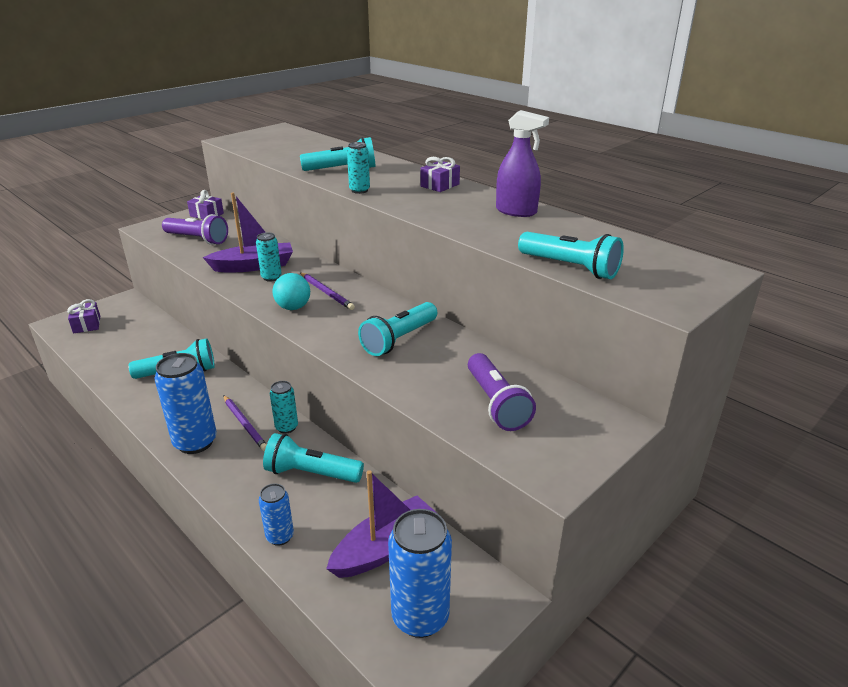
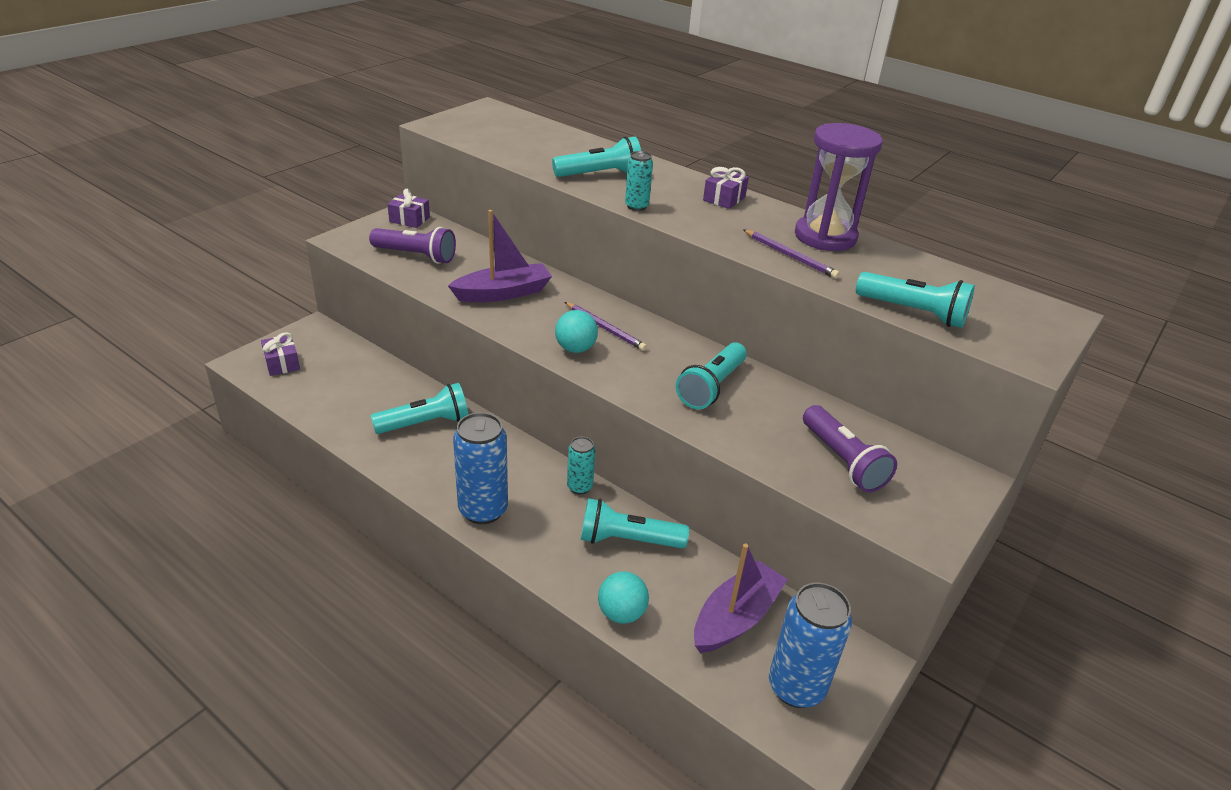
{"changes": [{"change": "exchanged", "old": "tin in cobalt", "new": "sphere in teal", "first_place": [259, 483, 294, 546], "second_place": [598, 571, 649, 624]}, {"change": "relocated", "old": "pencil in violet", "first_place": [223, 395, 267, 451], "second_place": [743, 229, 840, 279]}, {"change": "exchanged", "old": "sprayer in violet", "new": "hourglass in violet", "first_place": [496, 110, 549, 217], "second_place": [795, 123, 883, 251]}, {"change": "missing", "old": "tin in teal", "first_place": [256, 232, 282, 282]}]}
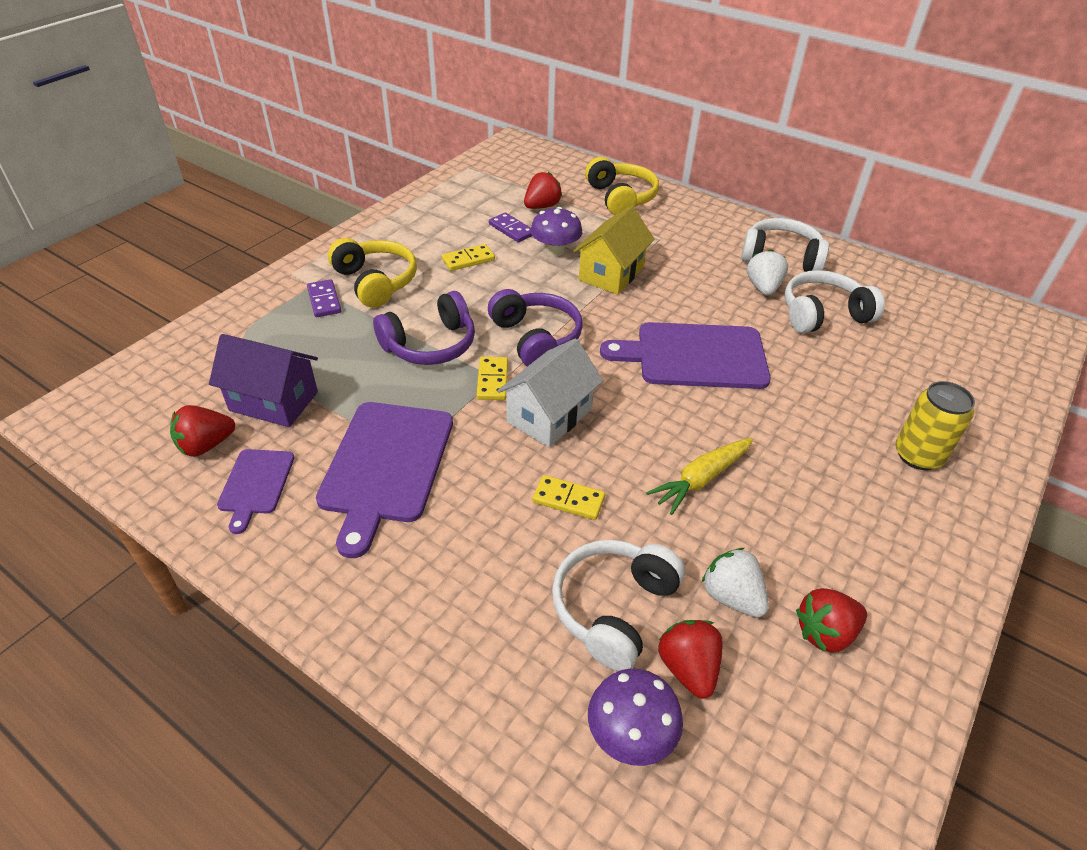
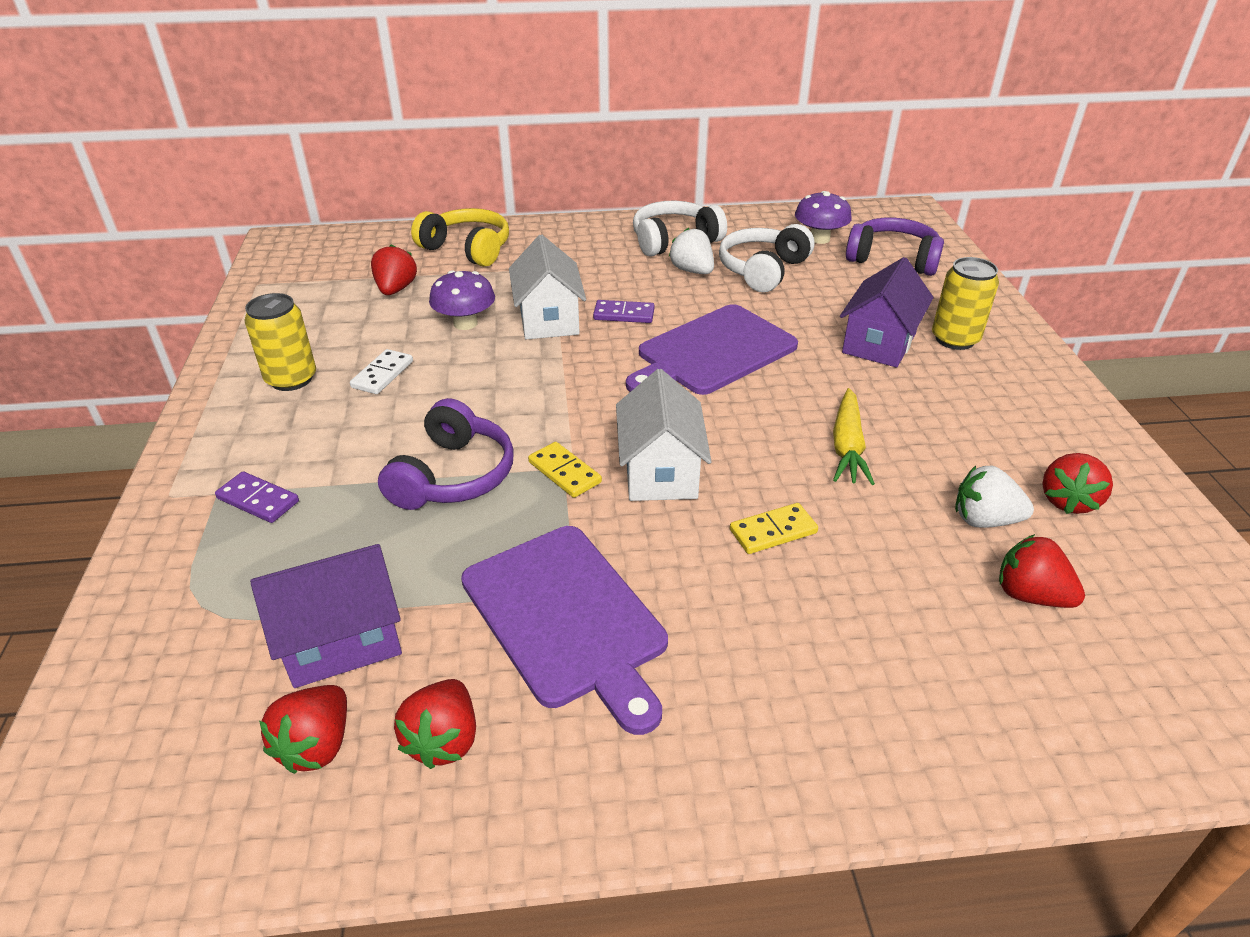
{"changes": [{"change": "appeared", "new": "tin in golden", "second_place": [244, 293, 316, 391]}, {"change": "colour", "old": "domino tile in golden", "new": "domino tile in snow-white", "first_place": [442, 244, 495, 271], "second_place": [350, 349, 413, 394]}, {"change": "exchanged", "old": "bread board in violet", "new": "berry in crimson", "first_place": [217, 449, 294, 534], "second_place": [394, 679, 476, 769]}, {"change": "colour", "old": "house in golden", "new": "house in snow-white", "first_place": [573, 205, 655, 295], "second_place": [509, 235, 586, 339]}, {"change": "relocated", "old": "domino tile in violet", "first_place": [489, 212, 532, 242], "second_place": [593, 300, 655, 323]}, {"change": "relocated", "old": "fungus in violet", "first_place": [588, 669, 683, 766], "second_place": [795, 191, 852, 244]}, {"change": "appeared", "new": "house in violet", "second_place": [840, 257, 934, 367]}, {"change": "relocated", "old": "over-ear headphones in violet", "first_place": [488, 289, 583, 366], "second_place": [846, 218, 944, 276]}, {"change": "missing", "old": "over-ear headphones in golden", "first_place": [328, 238, 417, 308]}, {"change": "missing", "old": "over-ear headphones in snow-white", "first_place": [552, 540, 685, 671]}]}
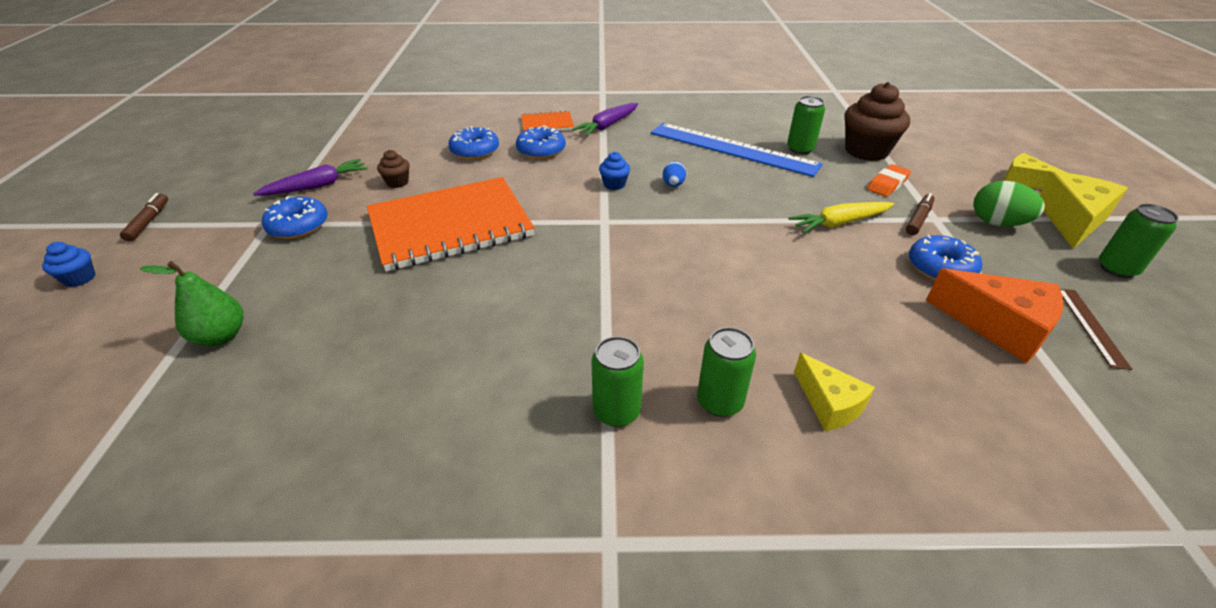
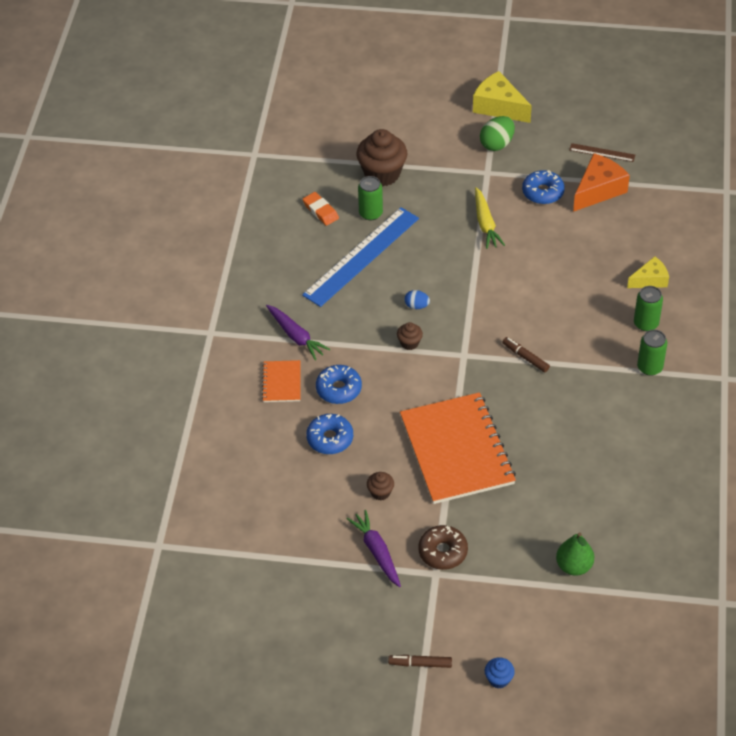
{"changes": [{"change": "relocated", "old": "eraser in orange-coloured", "first_place": [867, 164, 911, 197], "second_place": [303, 192, 339, 226]}, {"change": "colour", "old": "muffin in cobalt", "new": "muffin in russet", "first_place": [599, 152, 630, 190], "second_place": [397, 322, 423, 350]}, {"change": "colour", "old": "doughnut in cobalt", "new": "doughnut in russet", "first_place": [262, 196, 328, 239], "second_place": [418, 525, 468, 570]}, {"change": "relocated", "old": "felt pen in russet", "first_place": [906, 193, 935, 235], "second_place": [502, 337, 550, 372]}, {"change": "missing", "old": "cheese in golden", "first_place": [1004, 153, 1067, 189]}, {"change": "missing", "old": "tin in leaf-green", "first_place": [1099, 204, 1179, 278]}]}
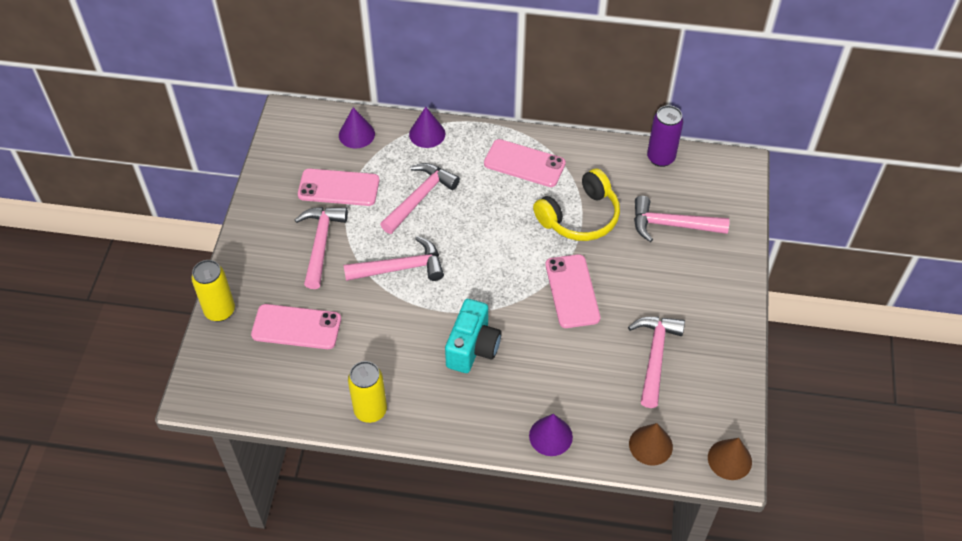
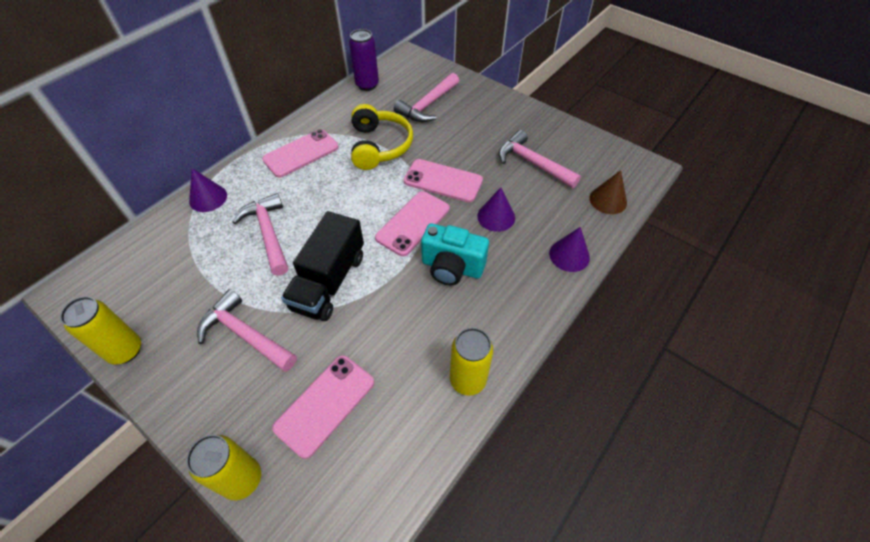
{"changes": [{"change": "appeared", "new": "tin in golden", "second_place": [60, 297, 141, 364]}, {"change": "exchanged", "old": "claw hammer in pink", "new": "truck in black", "first_place": [344, 236, 444, 281], "second_place": [281, 211, 364, 321]}, {"change": "relocated", "old": "smartphone in pink", "first_place": [298, 169, 379, 206], "second_place": [375, 191, 450, 256]}, {"change": "spun", "old": "photo camera in teal", "first_place": [445, 299, 501, 373], "second_place": [421, 223, 489, 285], "degrees": 150}, {"change": "relocated", "old": "cone in violet", "first_place": [339, 107, 375, 148], "second_place": [477, 187, 515, 232]}, {"change": "missing", "old": "cone in russet", "first_place": [708, 438, 752, 480]}]}
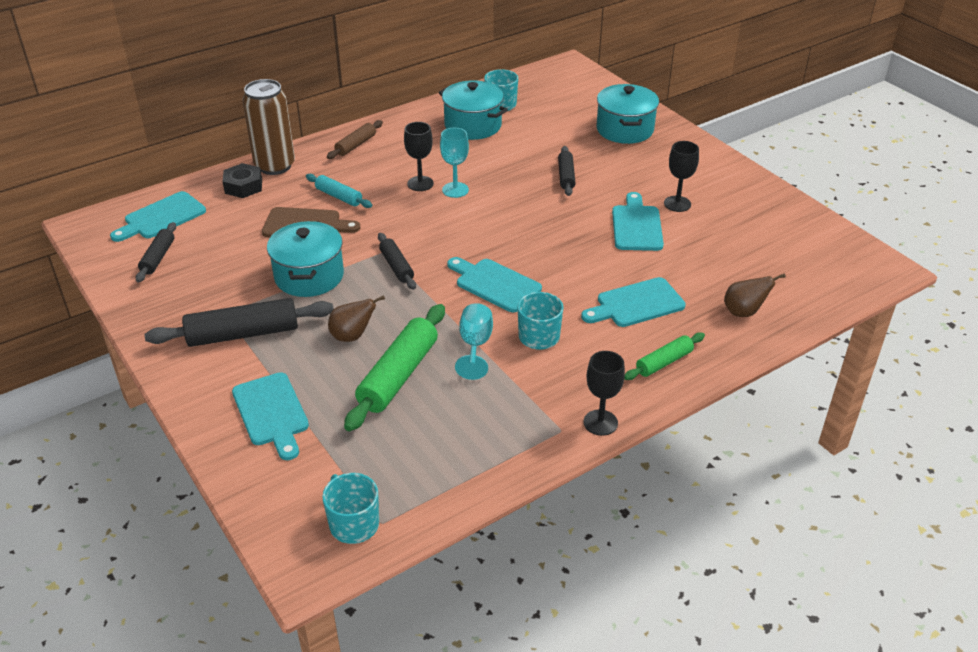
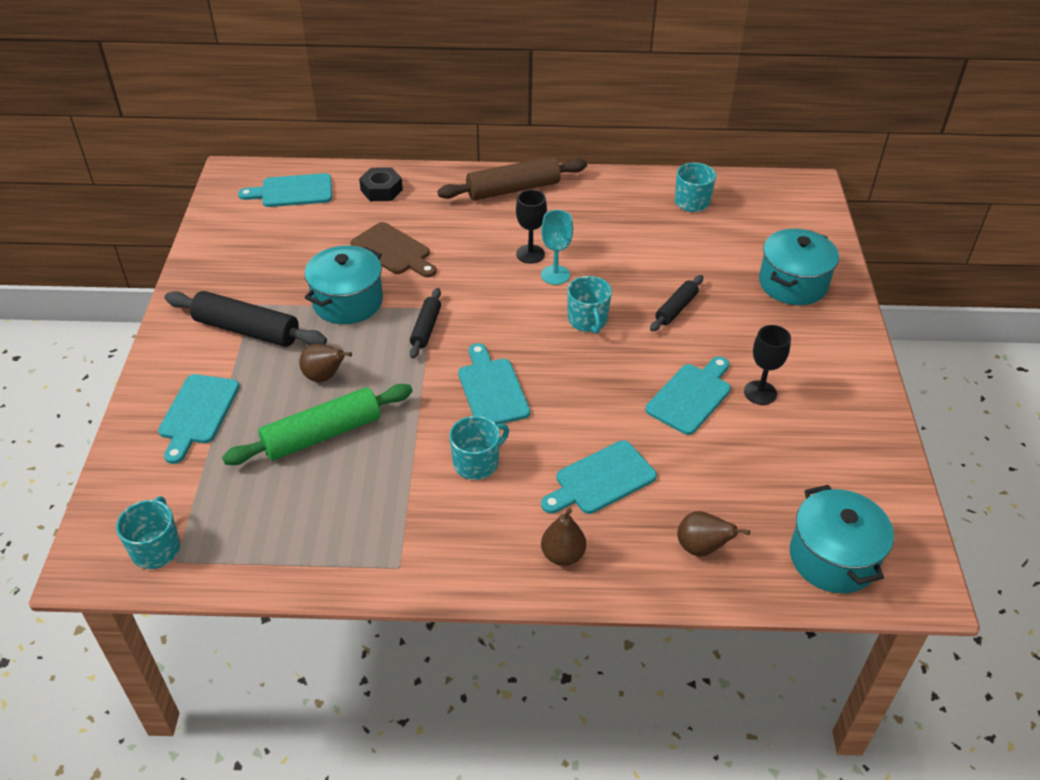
{"changes": [{"change": "size", "old": "rolling pin in russet", "first_place": [327, 120, 383, 159], "second_place": [437, 156, 587, 201], "factor": 1.78}, {"change": "spun", "old": "bread board in teal", "first_place": [581, 277, 686, 327], "second_place": [541, 440, 657, 514], "degrees": -45}, {"change": "exchanged", "old": "rolling pin in leaf-green", "new": "pear in russet", "first_place": [624, 332, 705, 380], "second_place": [541, 508, 586, 566]}, {"change": "appeared", "new": "tea mug in teal", "second_place": [567, 276, 612, 334]}, {"change": "relocated", "old": "pot in teal", "first_place": [439, 80, 508, 140], "second_place": [790, 485, 894, 593]}, {"change": "missing", "old": "rolling pin in black", "first_place": [136, 222, 176, 283]}, {"change": "missing", "old": "tin in russet", "first_place": [242, 79, 295, 175]}, {"change": "missing", "old": "rolling pin in teal", "first_place": [306, 174, 372, 208]}, {"change": "missing", "old": "wine glass in teal", "first_place": [455, 303, 493, 380]}, {"change": "missing", "old": "wine glass in black", "first_place": [583, 351, 625, 436]}]}
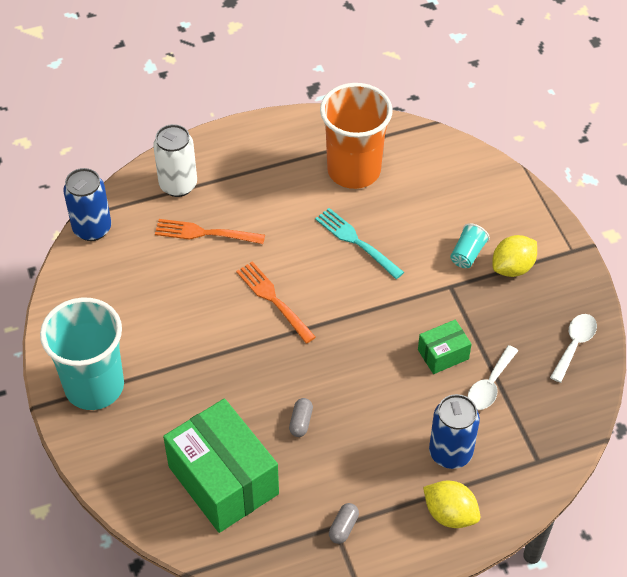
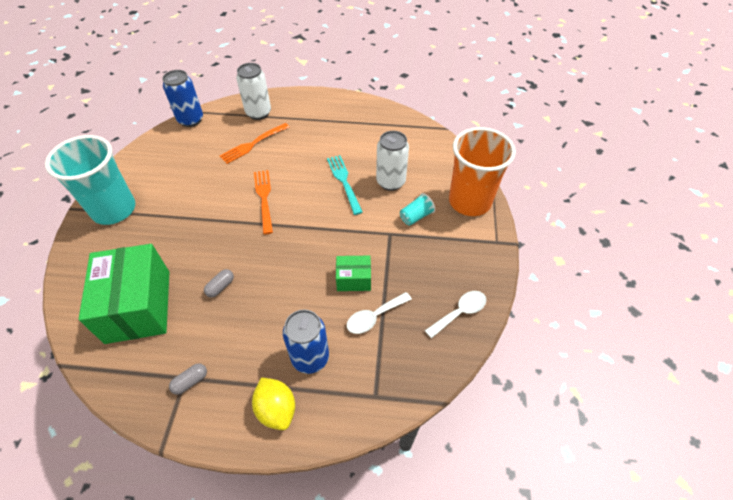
{"changes": [{"change": "spun", "old": "fork in orange-coloured", "first_place": [155, 219, 265, 244], "second_place": [220, 123, 289, 164], "degrees": -75}, {"change": "appeared", "new": "tin in snow-white", "second_place": [376, 131, 409, 191]}, {"change": "relocated", "old": "tumbler in orange-coloured", "first_place": [320, 83, 393, 189], "second_place": [449, 127, 516, 216]}, {"change": "missing", "old": "lemon in golden", "first_place": [492, 235, 537, 277]}]}
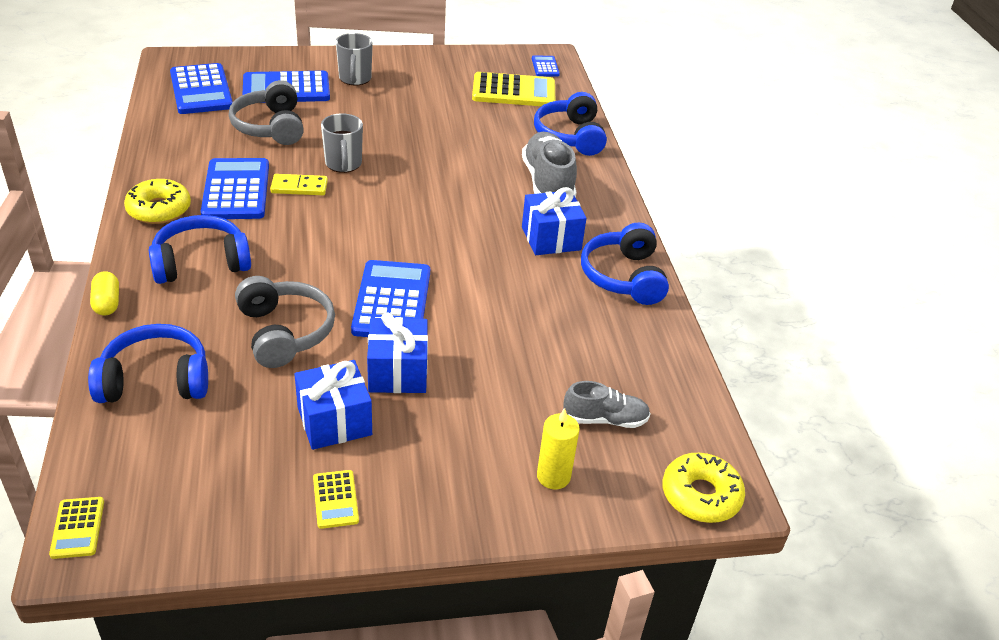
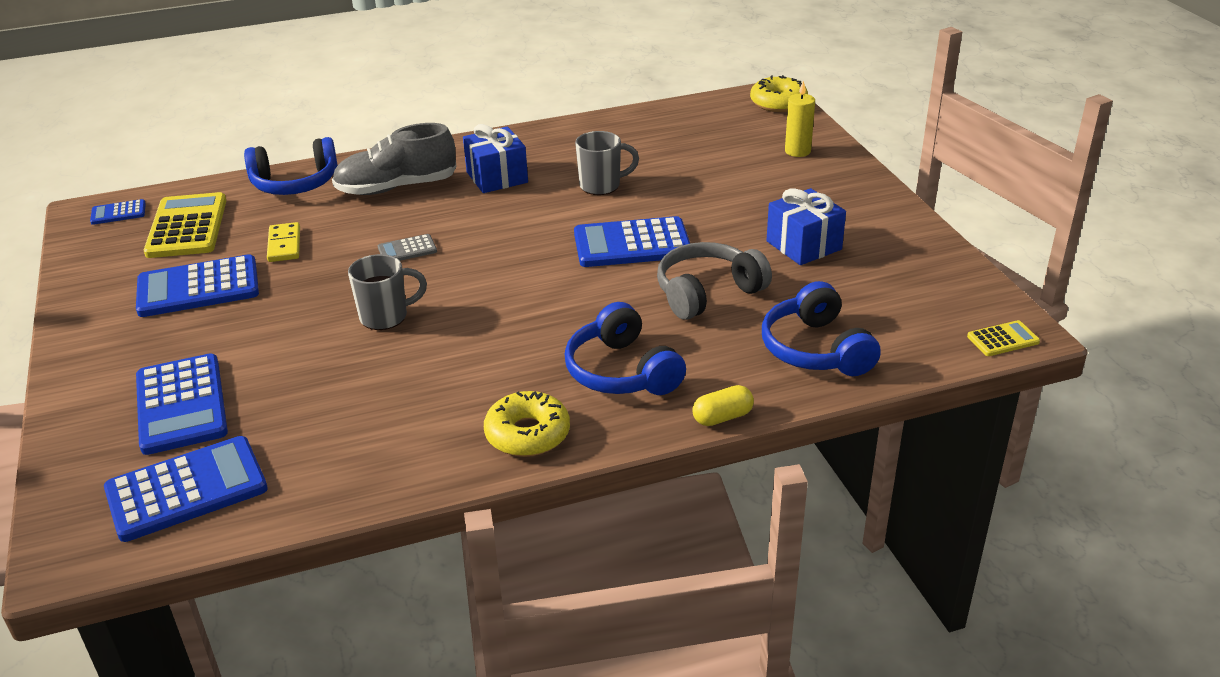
{"changes": [{"change": "relocated", "old": "calculator in cobalt", "first_place": [201, 158, 269, 219], "second_place": [136, 254, 259, 317]}, {"change": "relocated", "old": "domino tile in golden", "first_place": [270, 174, 328, 195], "second_place": [267, 222, 300, 262]}, {"change": "appeared", "new": "calculator in gray", "second_place": [378, 234, 437, 261]}, {"change": "relocated", "old": "tea mug in gray", "first_place": [336, 33, 373, 86], "second_place": [575, 131, 639, 195]}, {"change": "missing", "old": "over-ear headphones in gray", "first_place": [229, 80, 304, 145]}, {"change": "missing", "old": "calculator in golden", "first_place": [313, 470, 359, 529]}, {"change": "missing", "old": "wrapped gift in cobalt", "first_place": [367, 313, 428, 393]}, {"change": "missing", "old": "sneaker in gray", "first_place": [563, 381, 651, 428]}, {"change": "missing", "old": "over-ear headphones in cobalt", "first_place": [581, 223, 669, 305]}]}
